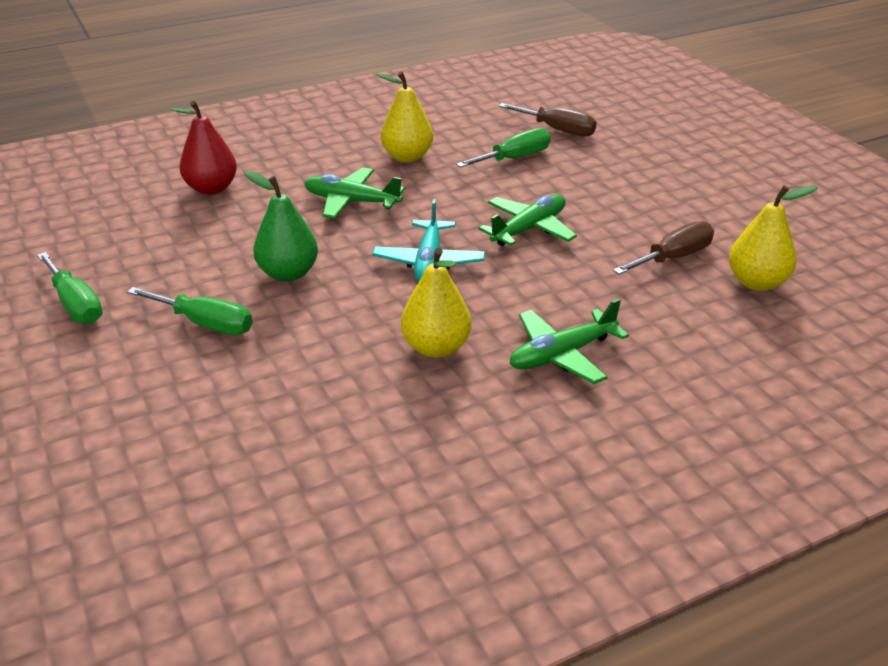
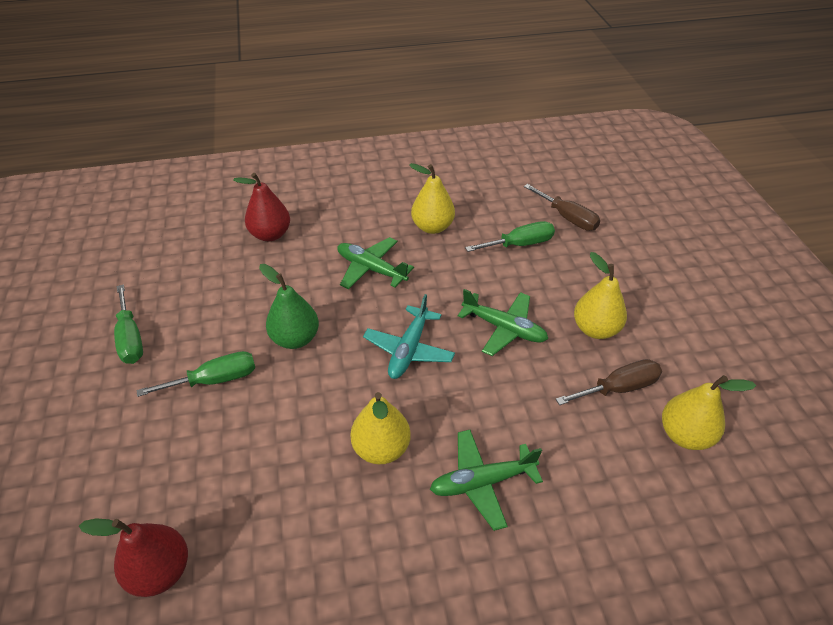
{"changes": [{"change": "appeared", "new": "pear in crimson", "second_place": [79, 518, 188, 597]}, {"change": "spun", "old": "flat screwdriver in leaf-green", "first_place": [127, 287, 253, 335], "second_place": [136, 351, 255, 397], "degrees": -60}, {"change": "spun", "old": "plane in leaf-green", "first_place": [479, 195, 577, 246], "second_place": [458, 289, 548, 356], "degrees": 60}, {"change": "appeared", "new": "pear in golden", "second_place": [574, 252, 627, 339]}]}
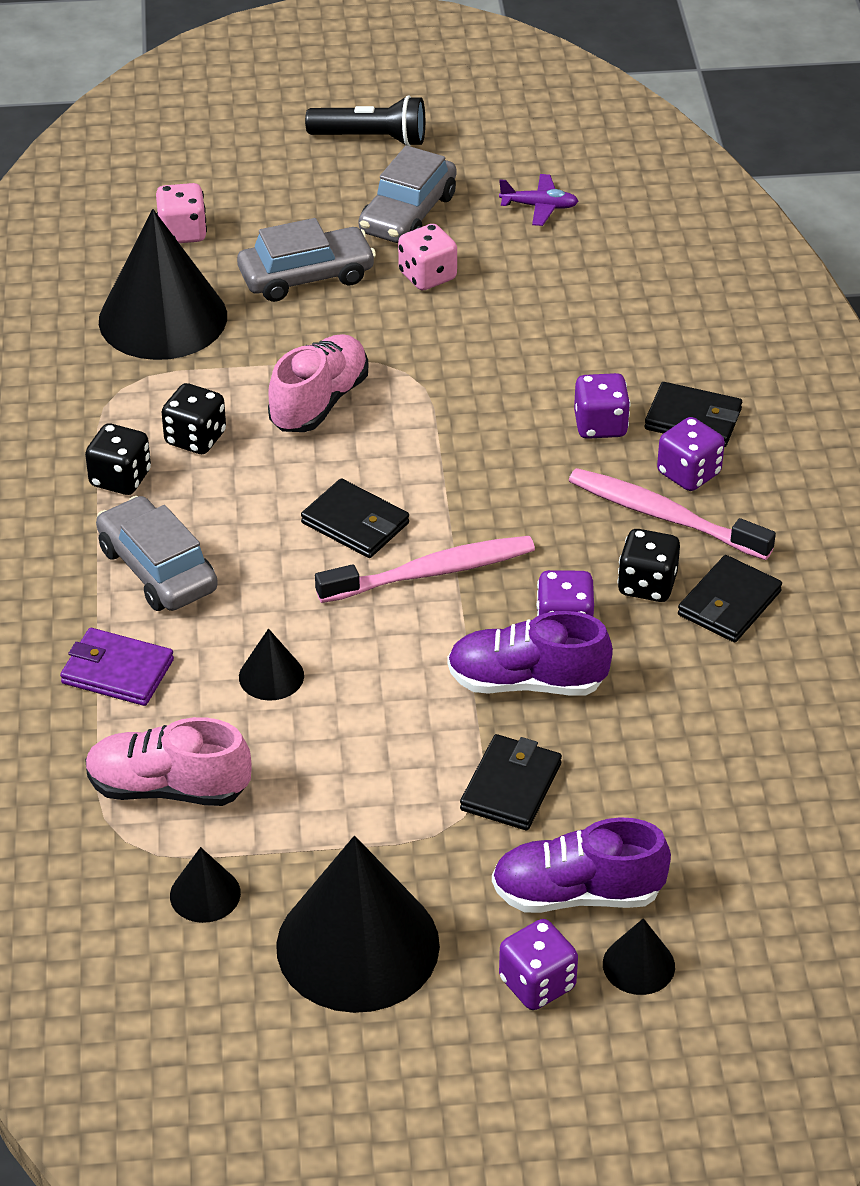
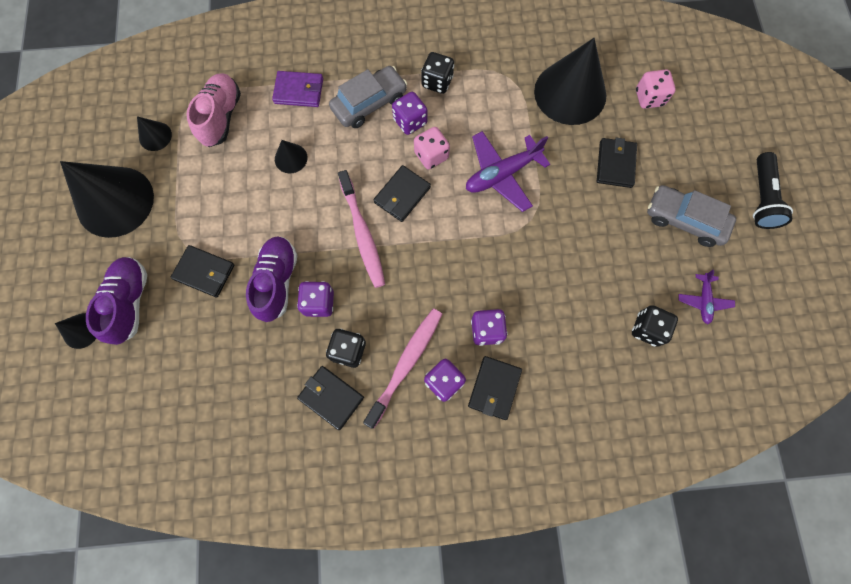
{"changes": [{"change": "spun", "old": "card wallet in violet", "first_place": [60, 628, 174, 706], "second_place": [272, 71, 323, 107], "degrees": 75}, {"change": "relocated", "old": "game die in violet", "first_place": [499, 919, 578, 1010], "second_place": [392, 92, 428, 135]}, {"change": "relocated", "old": "game die in pink", "first_place": [398, 224, 457, 290], "second_place": [414, 127, 450, 169]}, {"change": "exchanged", "old": "sneaker in pink", "new": "plane in violet", "first_place": [268, 334, 368, 432], "second_place": [466, 131, 550, 212]}, {"change": "exchanged", "old": "toy car in gray", "new": "card wallet in black", "first_place": [237, 218, 376, 302], "second_place": [597, 138, 637, 188]}, {"change": "relocated", "old": "game die in black", "first_place": [162, 383, 226, 454], "second_place": [632, 305, 678, 347]}]}
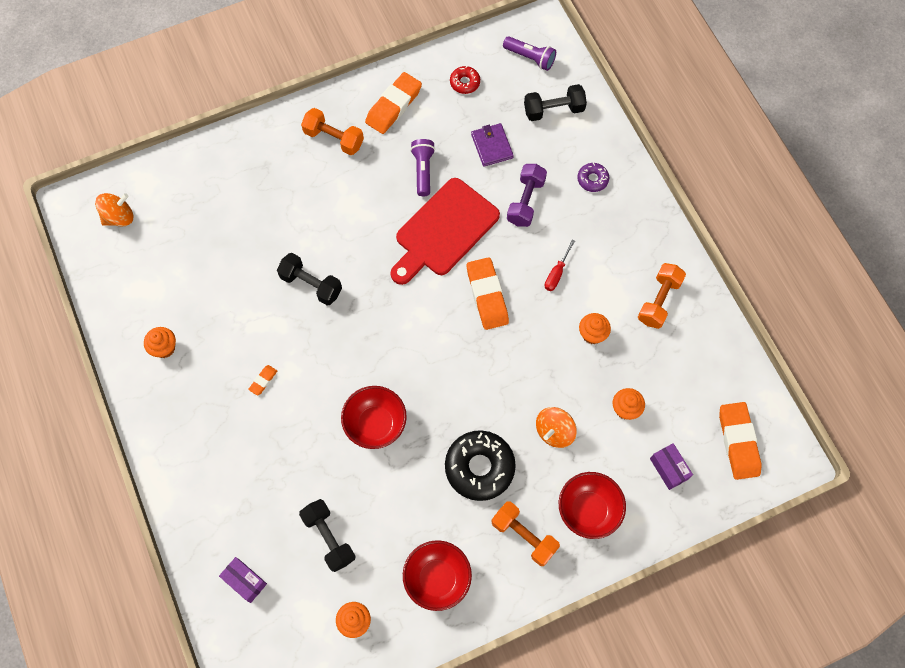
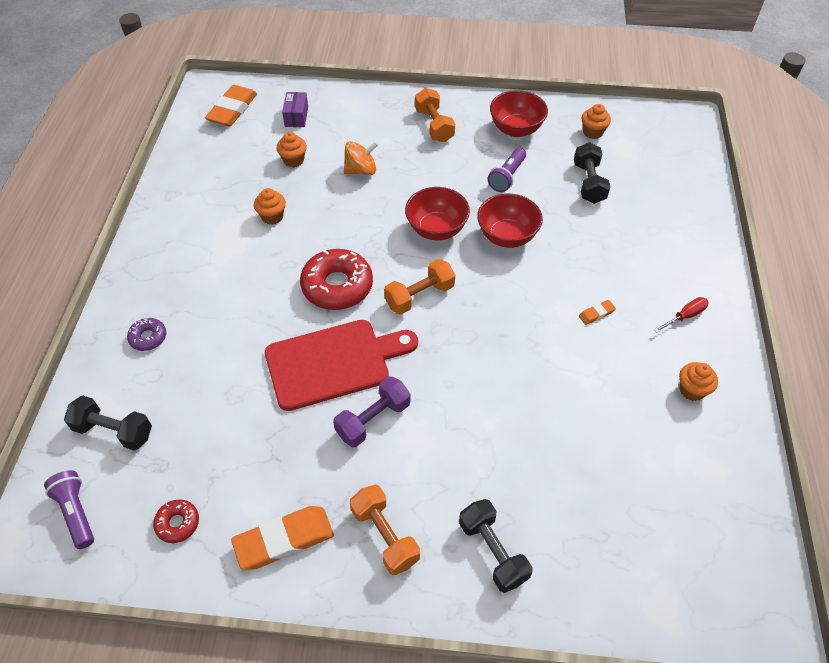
{"changes": [{"change": "exchanged", "old": "eraser in orange-coloured", "new": "doughnut in crimson", "first_place": [467, 257, 509, 330], "second_place": [300, 249, 373, 310]}, {"change": "relocated", "old": "hand weight in violet", "first_place": [507, 164, 547, 227], "second_place": [333, 377, 411, 447]}, {"change": "relocated", "old": "hand weight in orange-coloured", "first_place": [638, 263, 686, 329], "second_place": [384, 259, 455, 314]}, {"change": "relocated", "old": "bowl in crimson", "first_place": [559, 472, 626, 539], "second_place": [405, 187, 470, 240]}, {"change": "relocated", "old": "hand weight in black", "first_place": [277, 253, 342, 305], "second_place": [459, 499, 532, 593]}, {"change": "relocated", "old": "torch in violet", "first_place": [410, 139, 435, 196], "second_place": [488, 148, 526, 192]}, {"change": "relocated", "old": "flat screwdriver in crimson", "first_place": [545, 240, 575, 291], "second_place": [654, 297, 709, 333]}, {"change": "missing", "old": "toy top in orange-coloured", "first_place": [95, 193, 133, 226]}, {"change": "missing", "old": "box in violet", "first_place": [219, 557, 267, 603]}, {"change": "missing", "old": "doughnut in black", "first_place": [445, 430, 516, 501]}, {"change": "missing", "old": "card wallet in violet", "first_place": [471, 123, 514, 167]}]}
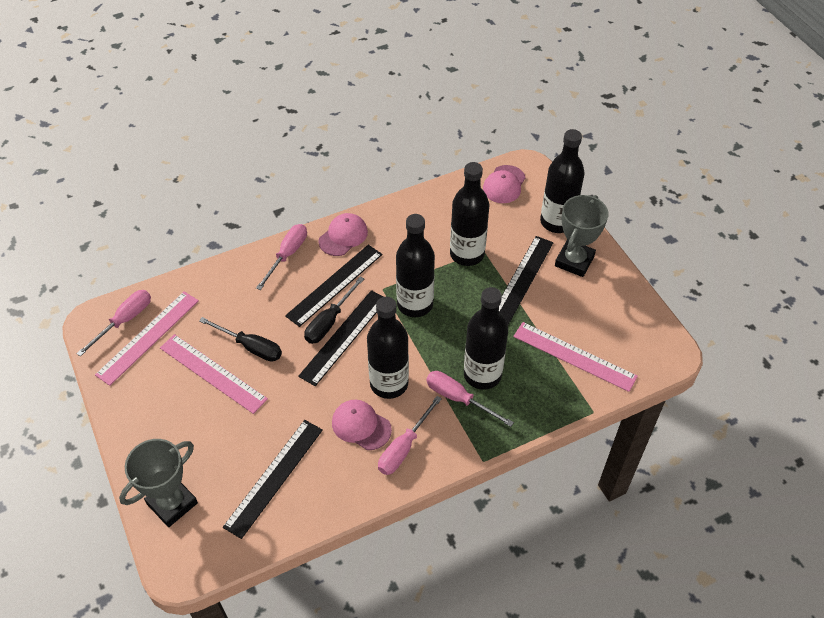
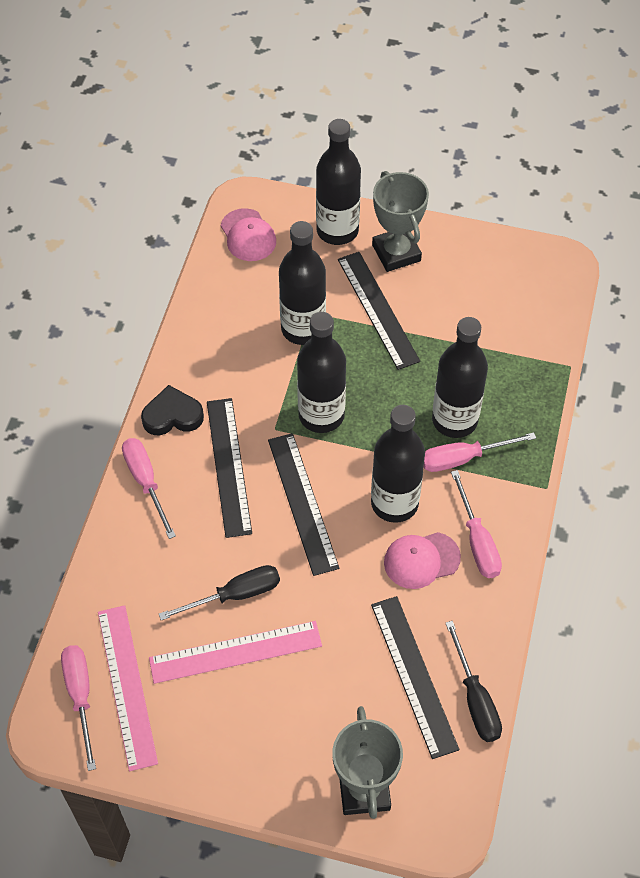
{"changes": [{"change": "exchanged", "old": "peaked cap in pink", "new": "heart in black", "first_place": [318, 213, 368, 256], "second_place": [141, 385, 204, 435]}, {"change": "relocated", "old": "flat screwdriver in black", "first_place": [304, 277, 364, 344], "second_place": [445, 621, 502, 742]}, {"change": "missing", "old": "measuring stick in pink", "first_place": [513, 322, 638, 392]}]}
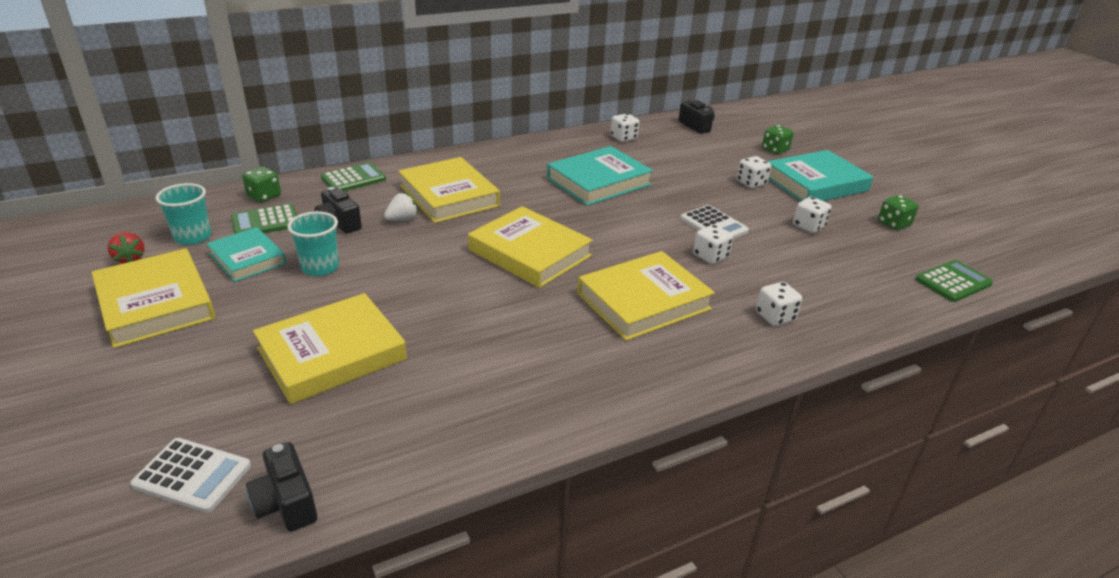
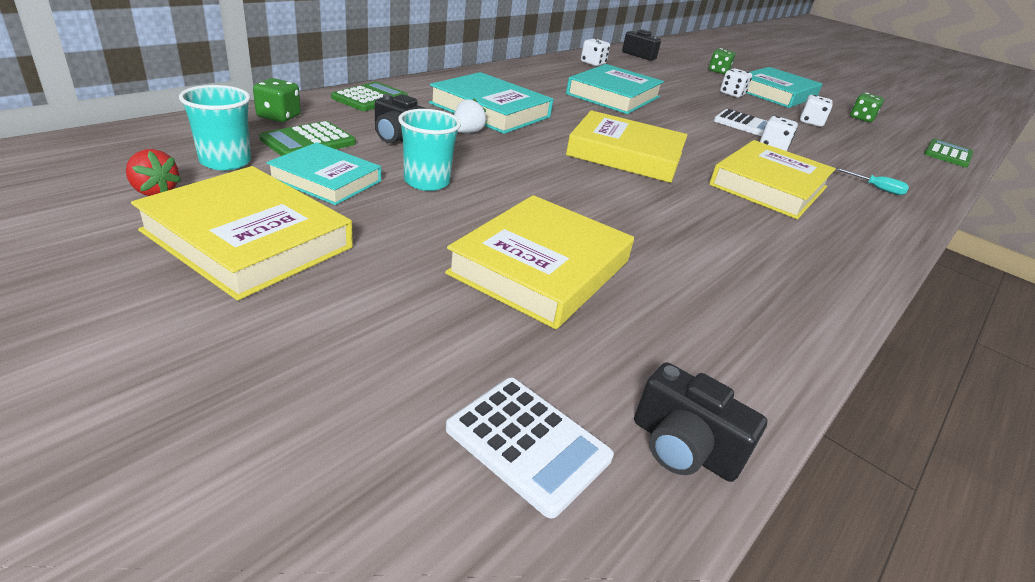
{"changes": [{"change": "colour", "old": "hardback in golden", "new": "hardback in teal", "first_place": [398, 157, 500, 223], "second_place": [429, 72, 554, 134]}, {"change": "spun", "old": "calculator in snow-white", "first_place": [130, 438, 251, 513], "second_place": [446, 378, 614, 518], "degrees": 45}, {"change": "exchanged", "old": "game die in snow-white", "new": "flat screwdriver in teal", "first_place": [756, 282, 802, 326], "second_place": [835, 167, 909, 195]}]}
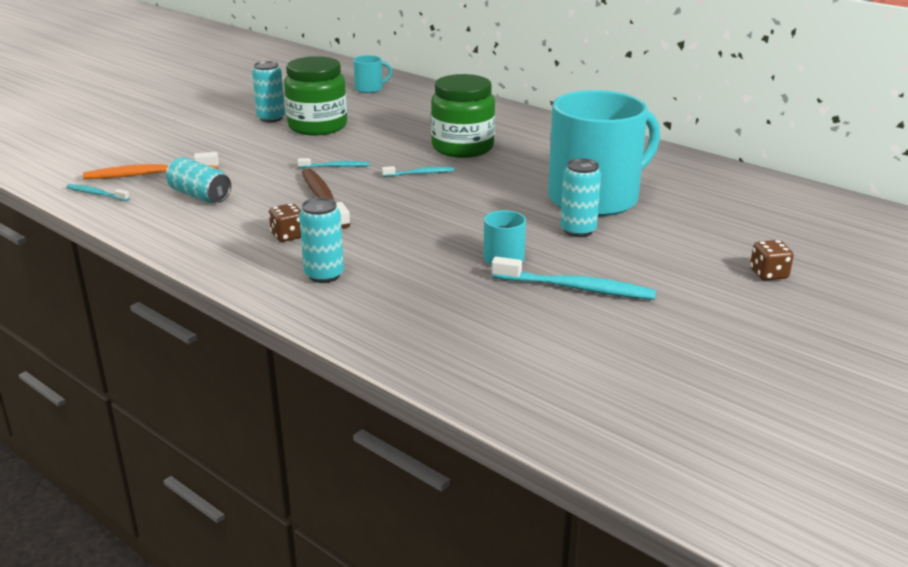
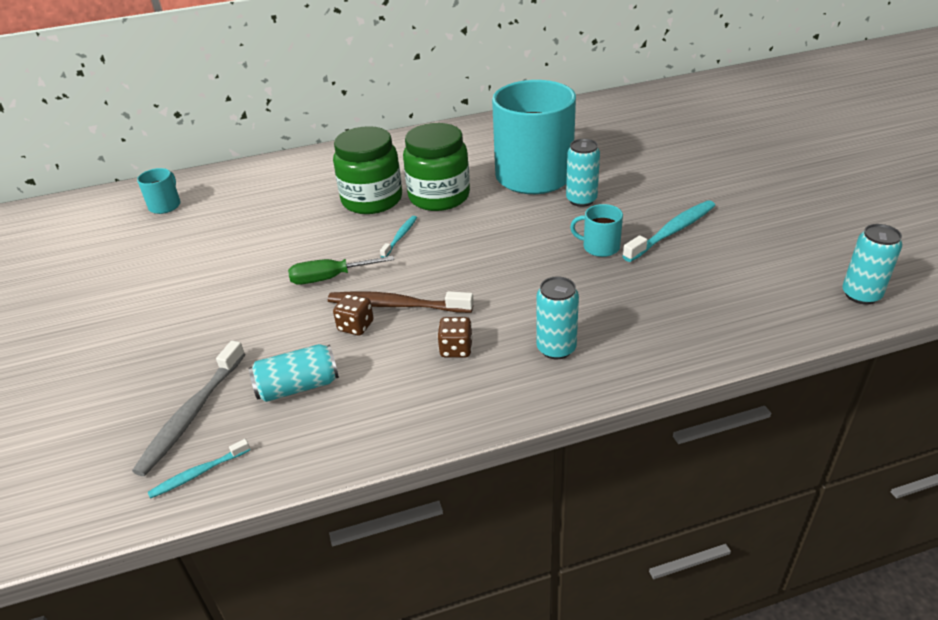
{"changes": [{"change": "colour", "old": "dental brush in orange-coloured", "new": "dental brush in gray", "first_place": [83, 152, 219, 179], "second_place": [132, 340, 245, 476]}, {"change": "exchanged", "old": "dental brush in teal", "new": "flat screwdriver in leaf-green", "first_place": [298, 158, 370, 168], "second_place": [288, 256, 394, 285]}, {"change": "relocated", "old": "game die in russet", "first_place": [750, 240, 794, 280], "second_place": [333, 294, 374, 335]}, {"change": "relocated", "old": "jar in leaf-green", "first_place": [284, 56, 347, 135], "second_place": [403, 123, 470, 211]}, {"change": "relocated", "old": "tin in teal", "first_place": [252, 61, 285, 122], "second_place": [842, 224, 902, 305]}]}
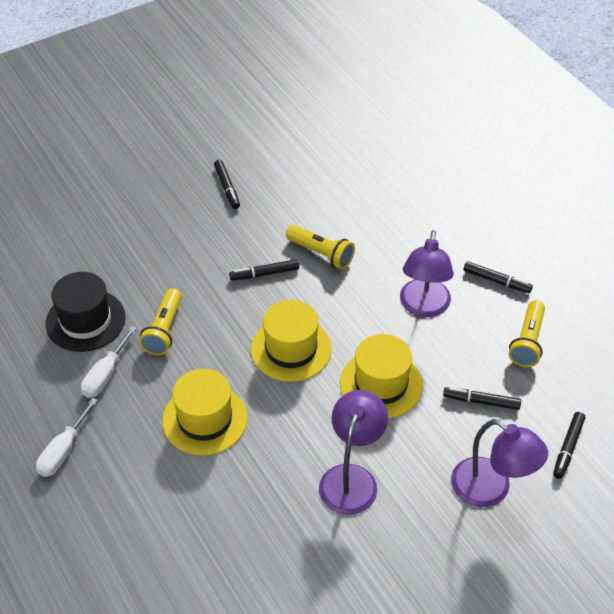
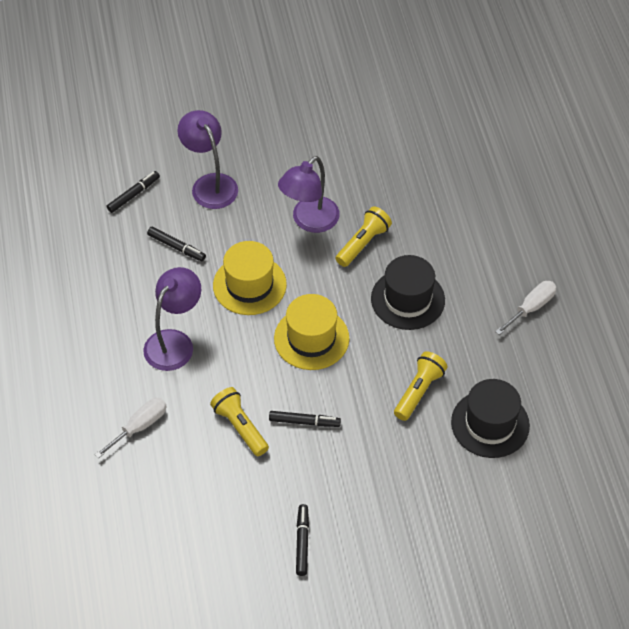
{"changes": [{"change": "relocated", "old": "flat screwdriver in snow-white", "first_place": [81, 326, 137, 398], "second_place": [95, 398, 166, 458]}, {"change": "relocated", "old": "torch in golden", "first_place": [509, 300, 545, 367], "second_place": [335, 206, 392, 267]}, {"change": "colour", "old": "hat in golden", "new": "hat in black", "first_place": [162, 369, 248, 456], "second_place": [371, 255, 445, 330]}, {"change": "missing", "old": "felt pen in black", "first_place": [464, 261, 533, 293]}]}
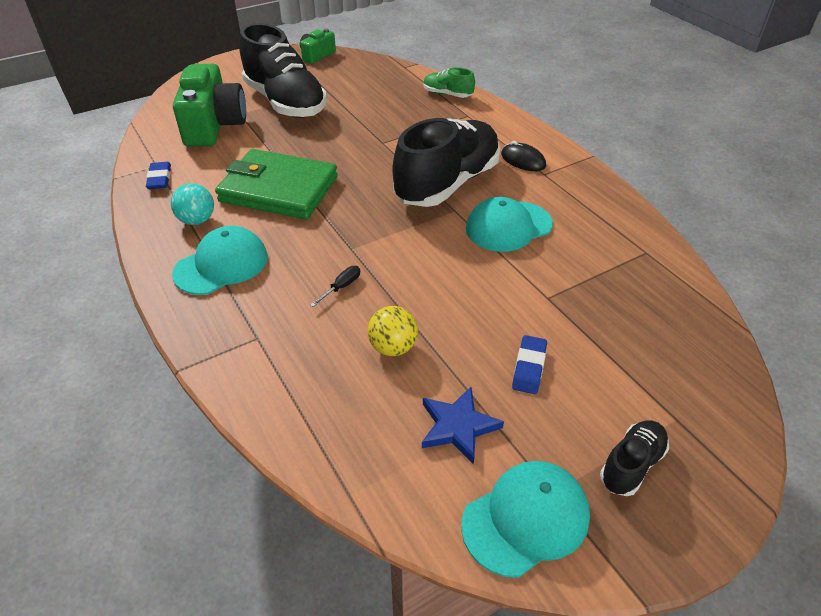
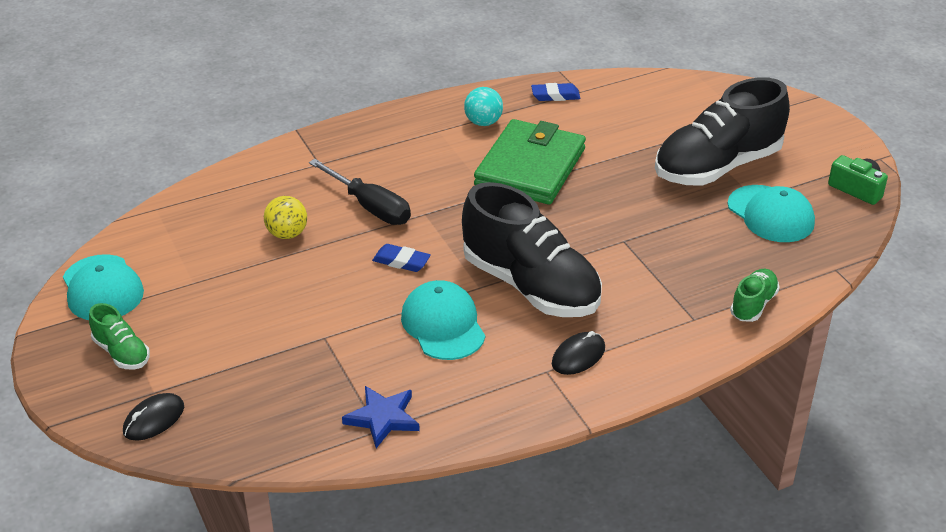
{"changes": [{"change": "colour", "old": "sneaker in black", "new": "sneaker in leaf-green", "first_place": [600, 420, 669, 496], "second_place": [89, 303, 150, 369]}, {"change": "appeared", "new": "computer mouse in black", "second_place": [123, 393, 184, 441]}, {"change": "size", "old": "flat screwdriver in black", "first_place": [310, 266, 360, 307], "second_place": [309, 159, 411, 225], "factor": 2.18}, {"change": "relocated", "old": "star shape in cobalt", "first_place": [422, 387, 504, 465], "second_place": [342, 386, 420, 448]}, {"change": "relocated", "old": "eraser in cobalt", "first_place": [512, 335, 547, 394], "second_place": [372, 244, 431, 272]}, {"change": "relocated", "old": "peaked cap in teal", "first_place": [172, 226, 268, 295], "second_place": [728, 185, 815, 242]}, {"change": "missing", "old": "photo camera in leaf-green", "first_place": [173, 64, 246, 147]}]}
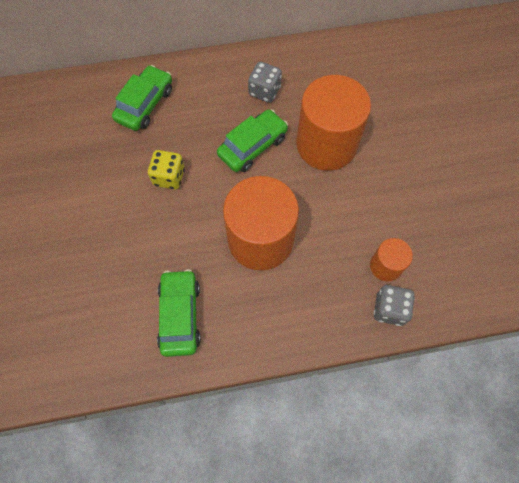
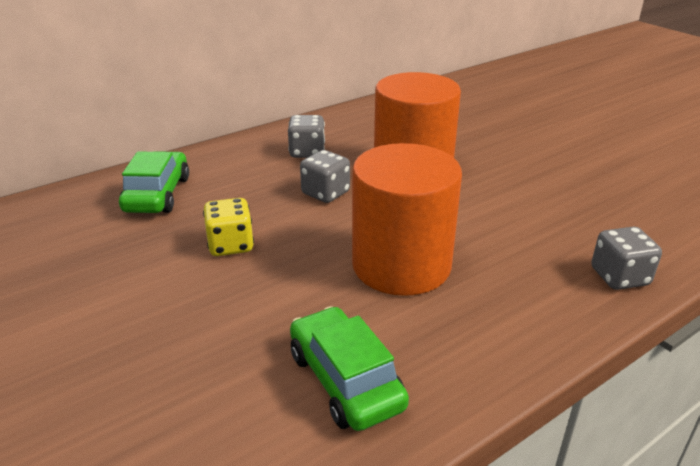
{"changes": [{"change": "exchanged", "old": "toy car in leaf-green", "new": "game die in gray", "first_place": [217, 109, 288, 172], "second_place": [300, 150, 350, 203]}, {"change": "missing", "old": "cylinder shape in orange-coloured", "first_place": [370, 238, 413, 282]}]}
